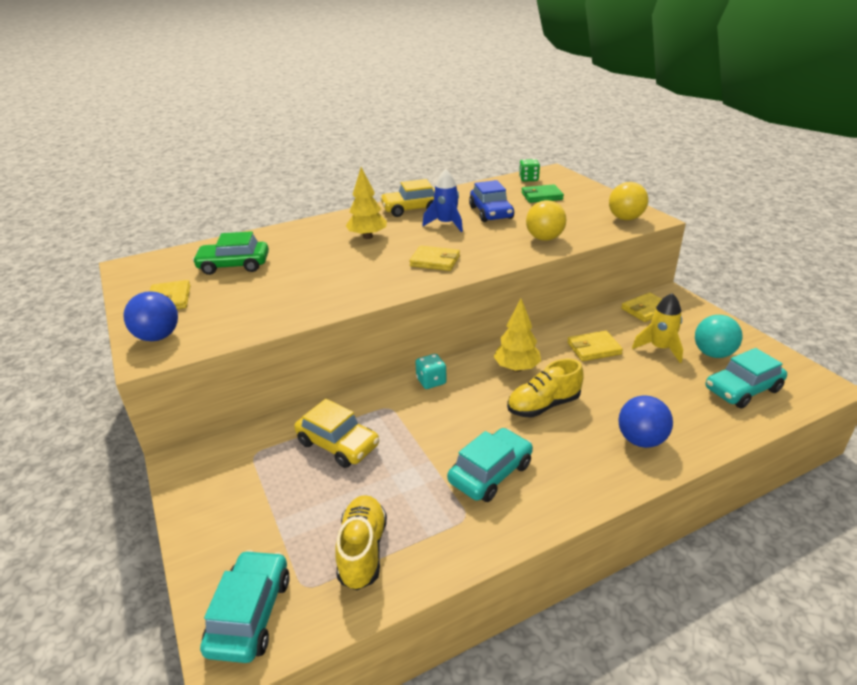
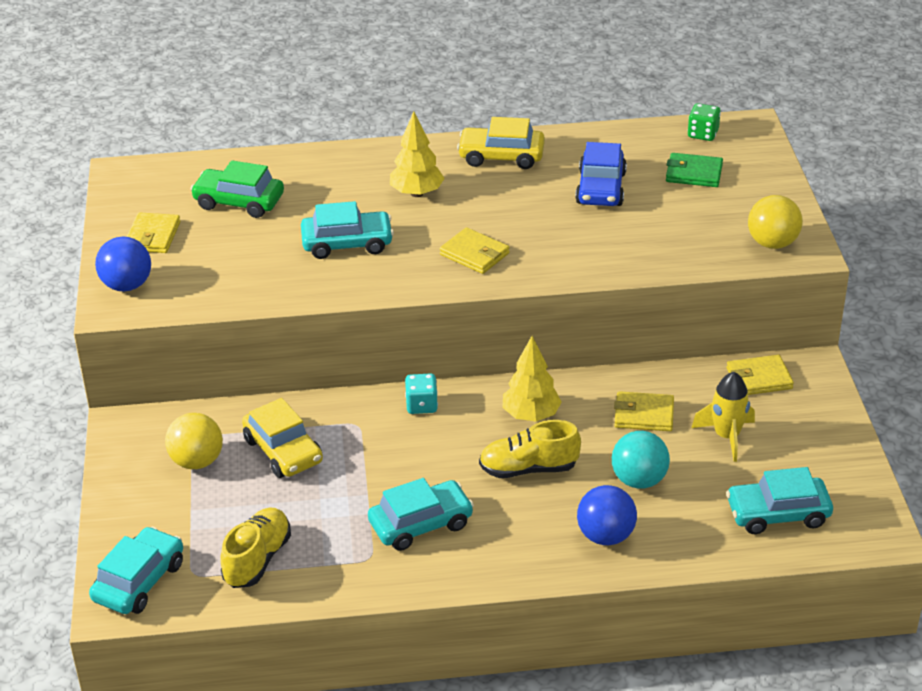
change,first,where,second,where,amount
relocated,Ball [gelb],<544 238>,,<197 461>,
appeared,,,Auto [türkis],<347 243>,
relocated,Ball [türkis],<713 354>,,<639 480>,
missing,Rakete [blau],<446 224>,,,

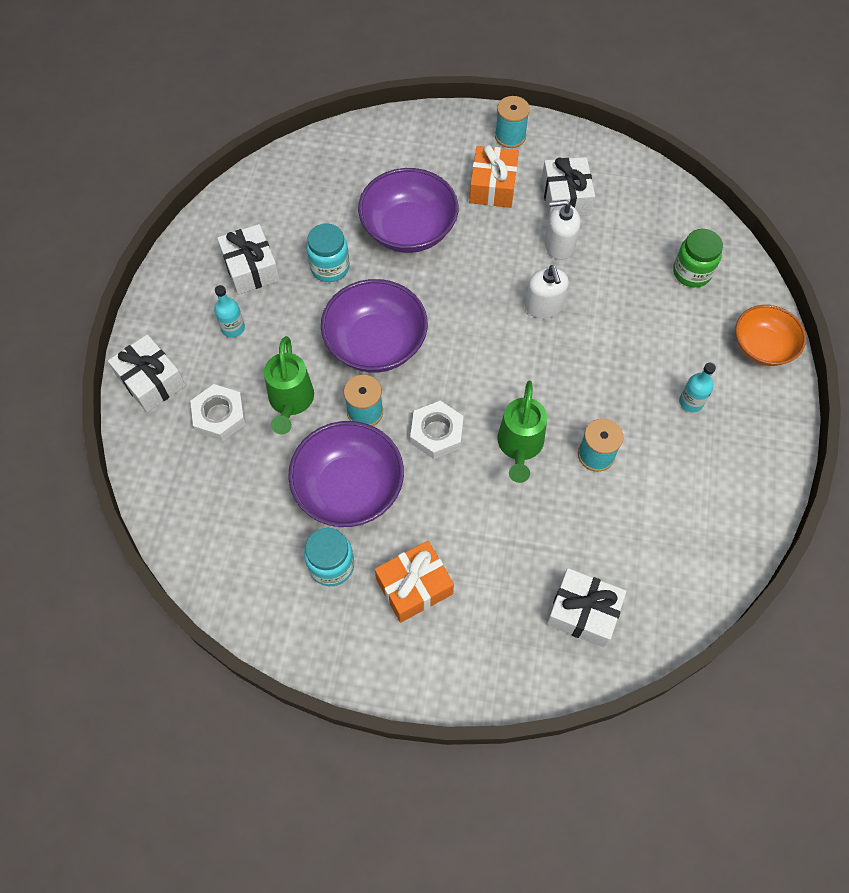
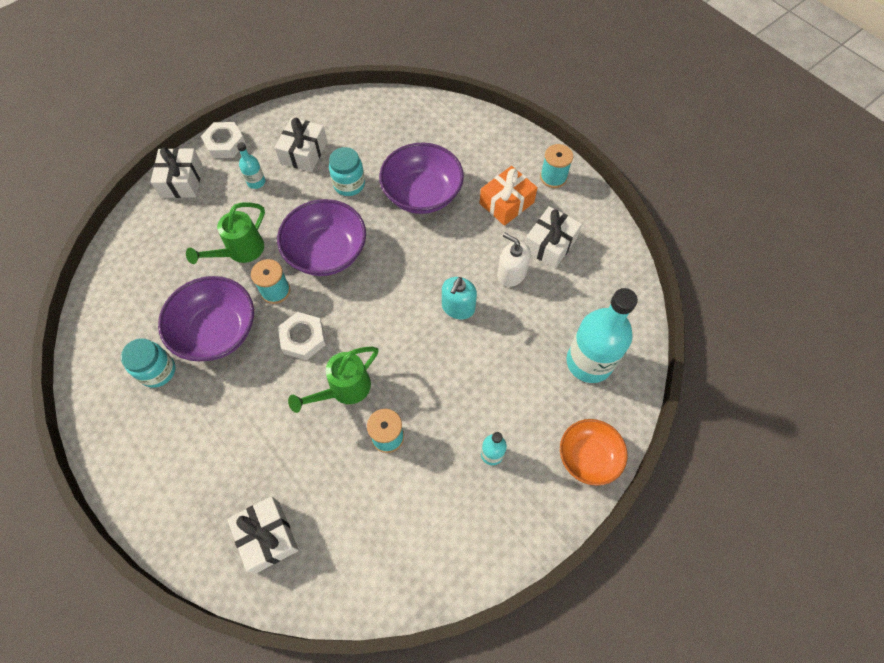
change,first,where,second,where,amount
relocated,Sechskantmutter [weiß],<219 416>,,<225 143>,
colour,Seifenspender [weiß],<544 306>,Seifenspender [türkis],<458 307>,
exchanged,Einmachglas [grün],<691 272>,Flasche [türkis],<589 362>,
missing,Geschenk [orange],<414 586>,,,

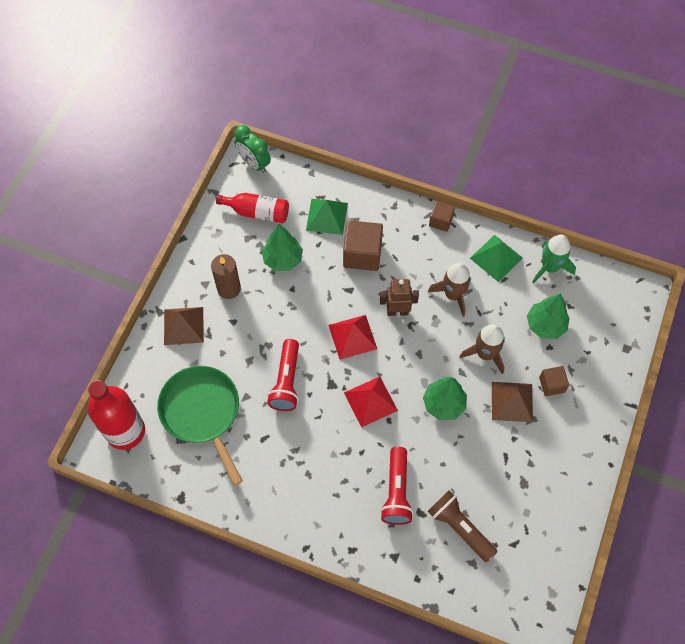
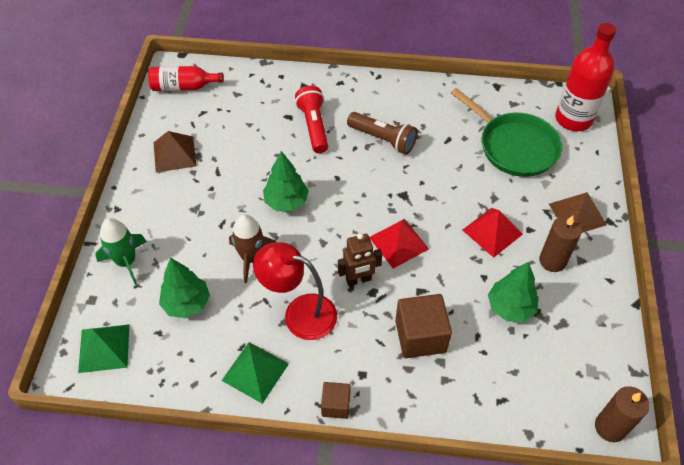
change,first,where,second,where,amount
relocated,Pyramide [grün],<327 216>,,<104 348>,
relocated,Rakete [grün],<550 267>,,<126 262>,
relocated,Flasche [rot],<257 212>,,<183 87>,
relocated,Pyramide [braun],<512 401>,,<174 154>,
exchanged,Rakete [braun],<453 295>,Lampe [rot],<299 313>,
relocated,Taschenlampe [braun],<459 528>,,<383 139>,
relocated,Pyramide [rot],<370 401>,,<492 231>,
exchanged,Wecker [grün],<254 164>,Kerze [braun],<610 427>,
missing,Taschenlampe [rot],<286 381>,,,
missing,Kubus [braun],<551 385>,,,

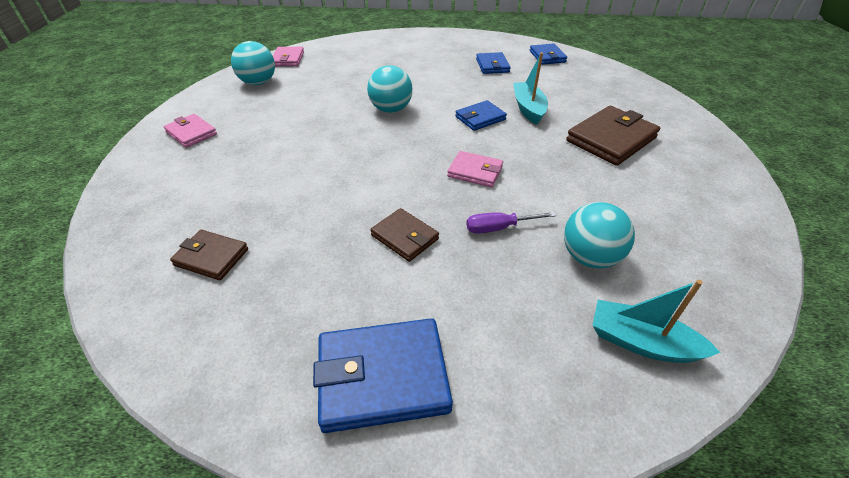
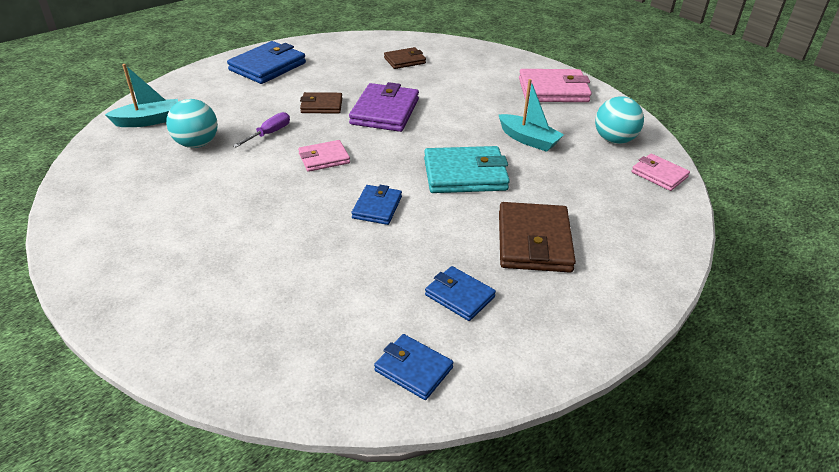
change,first,where,second,where,amount
appeared,,,Geldbörse [lila],<385 112>,
exchanged,Ball [türkis],<391 109>,Geldbörse [türkis],<465 174>,
relocated,Boot [türkis],<528 109>,,<528 140>,
relocated,Geldbörse [braun],<611 139>,,<534 242>,
size,Geldbörse [rosa],<191 133>,,<553 90>,x1.71

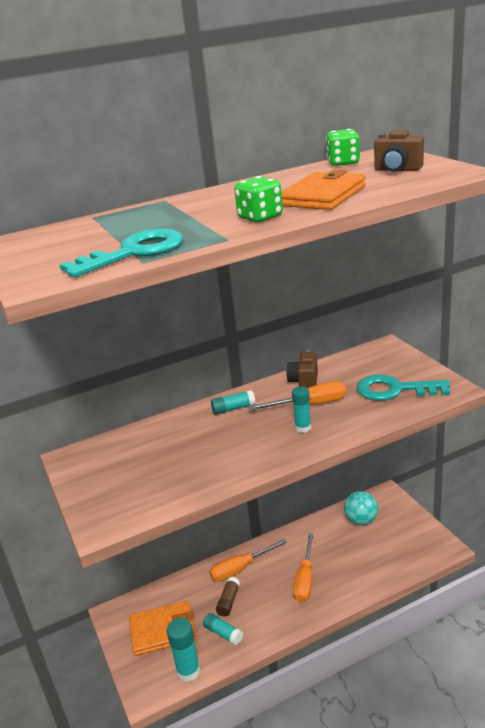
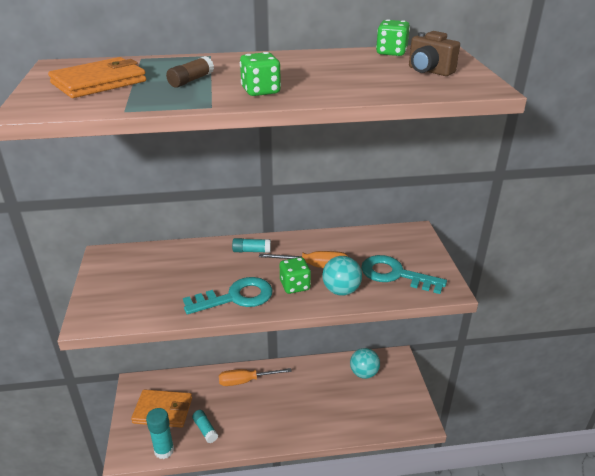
change,first,where,second,where,amount
relocated,Geldbörse [orange],<323 196>,,<99 82>,
relocated,Klebestift [braun],<228 601>,,<191 80>,
relocated,Schlüssel [türkis],<135 252>,,<236 297>,
exchanged,Klebestift [türkis],<303 428>,Spielwürfel [grün],<295 286>,
appeared,,,Ball [türkis],<341 290>,
missing,Kamera [braun],<304 382>,,,
missing,Schraubenzieher [orange],<305 579>,,,

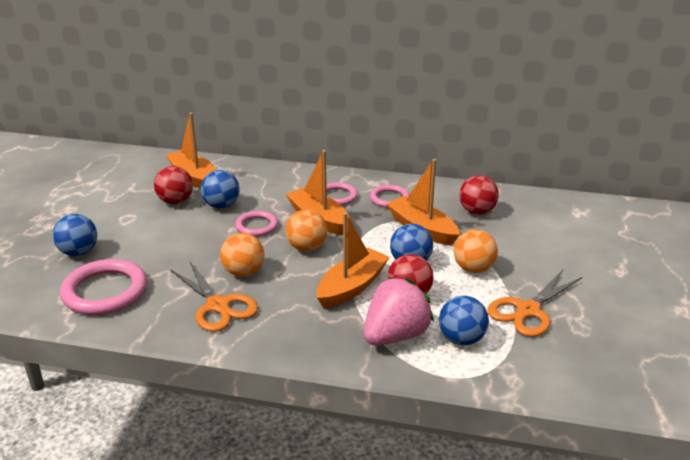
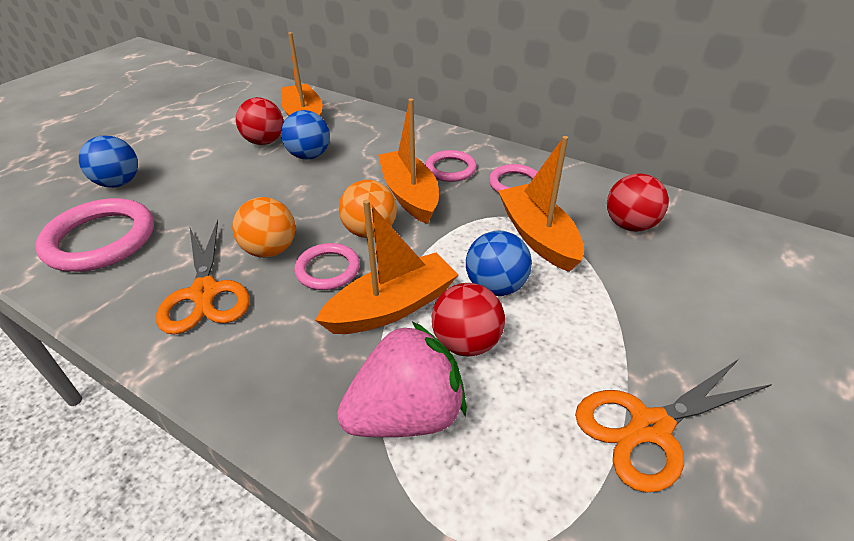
change,first,where,second,where,amount
relocated,Ring [rosa],<256 226>,,<328 269>,
missing,Ball [blau],<461 339>,,,
missing,Ball [orange],<473 268>,,,

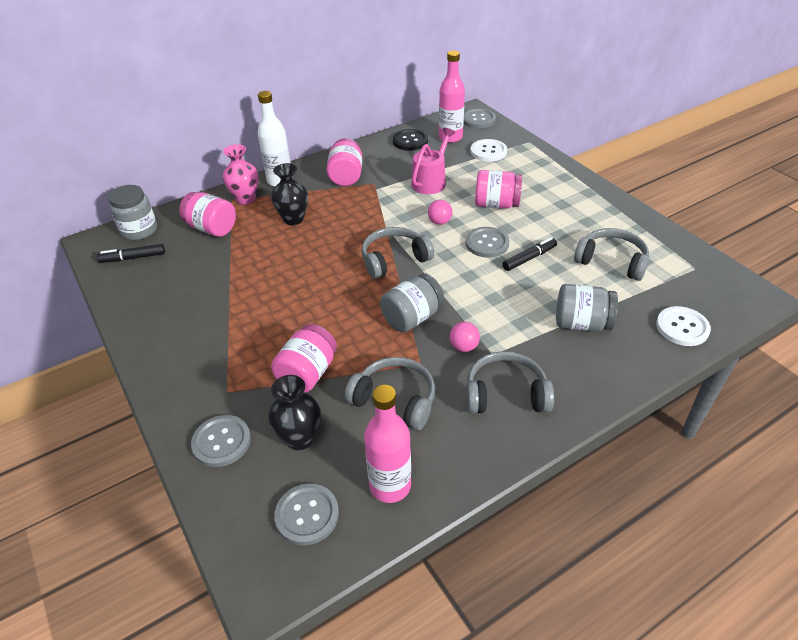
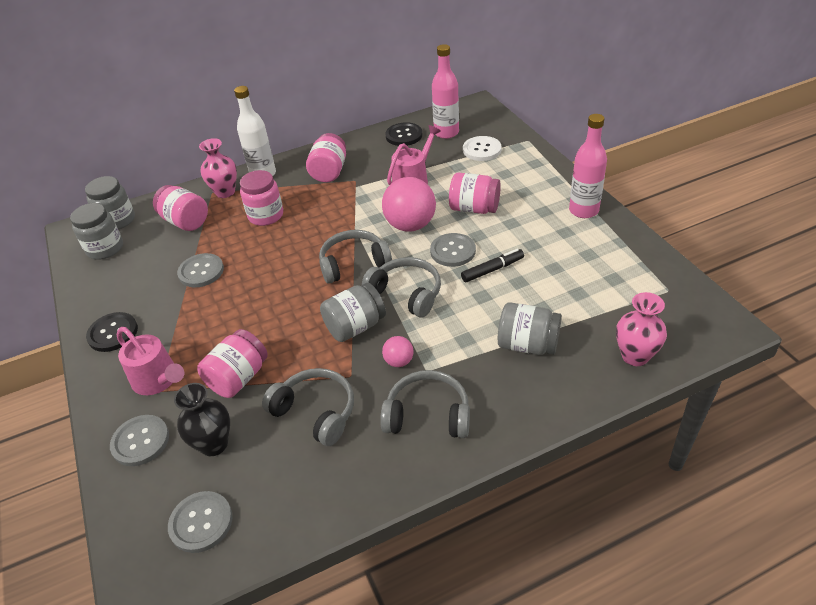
change,first,where,second,where,amount
exchanged,Filzstift [schwarz],<133 258>,Einmachglas [grau],<105 248>,
appeared,,,Knopf [schwarz],<113 333>,
appeared,,,Gießkanne [rosa],<158 380>,
relocated,Knopf [grau],<478 119>,,<201 271>,
exchanged,Vase [schwarz],<293 219>,Einmachglas [rosa],<266 215>,
relocated,Kopfhörer [grau],<611 261>,,<406 293>,
size,Ball [rosa],<439 222>,,<410 225>,x2.09
relocated,Flasche [rosa],<390 486>,,<583 210>,
exchanged,Knopf [weiß],<682 327>,Vase [rosa],<635 356>,

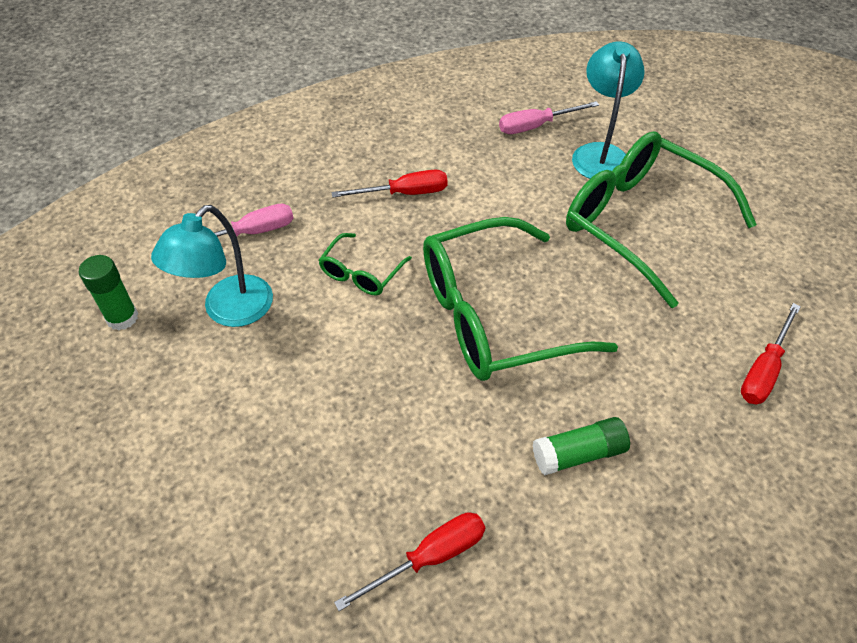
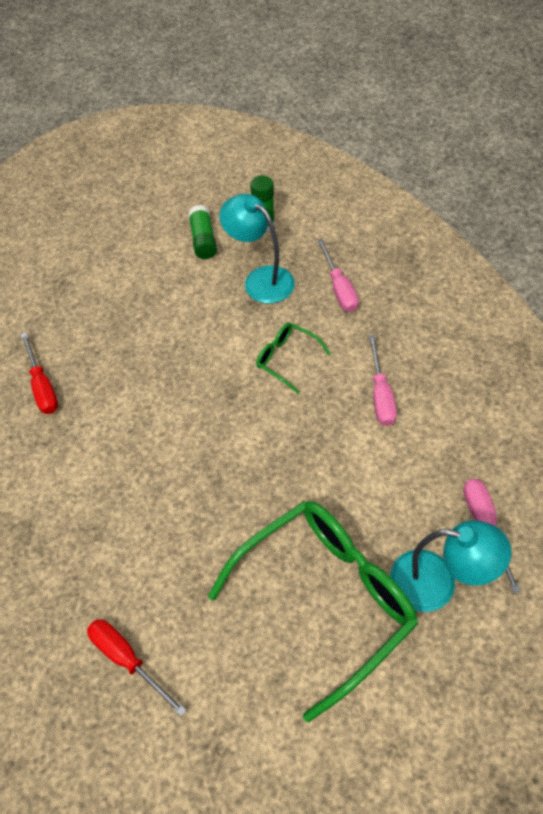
change,first,where,second,where,amount
relocated,Klebestift [grün],<579 454>,,<203 240>,
colour,Schraubenzieher [rot],<404 193>,Schraubenzieher [rosa],<380 395>,
missing,Brille [grün],<493 316>,,,

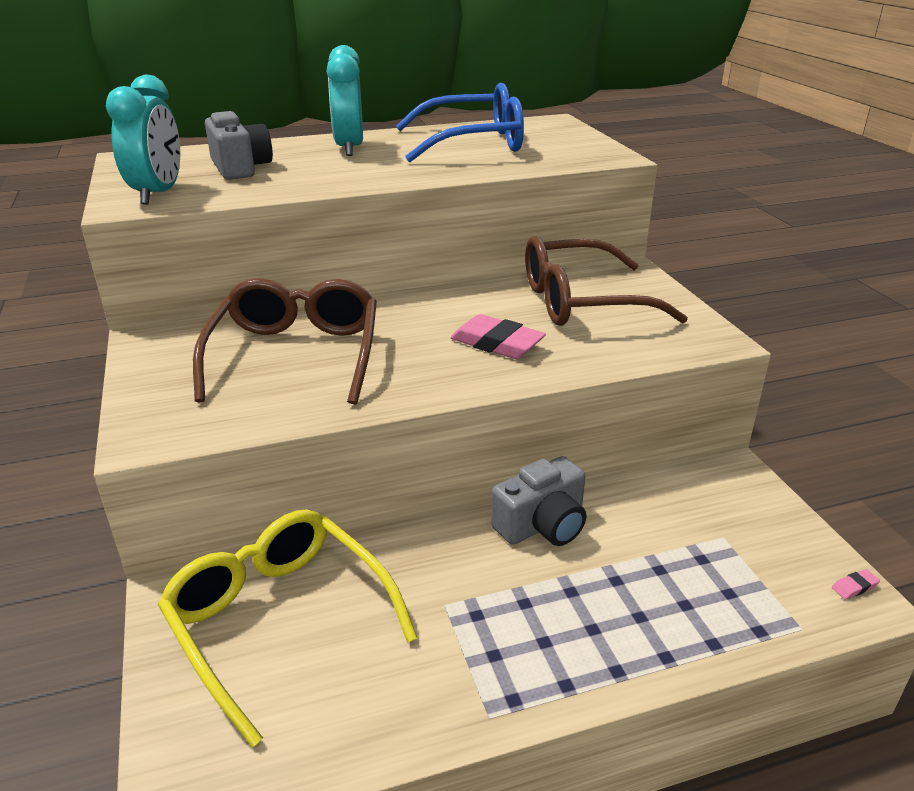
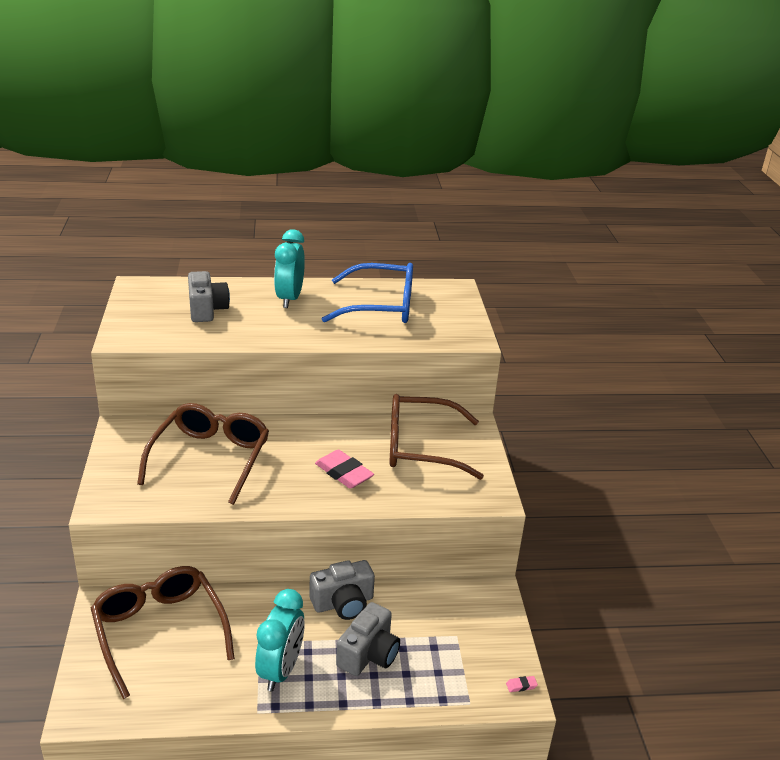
change,first,where,second,where,amount
colour,Brille [gelb],<280 621>,Brille [braun],<159 631>,
relocated,Wecker [türkis],<158 194>,,<280 670>,
appeared,,,Kamera [grau],<368 654>,

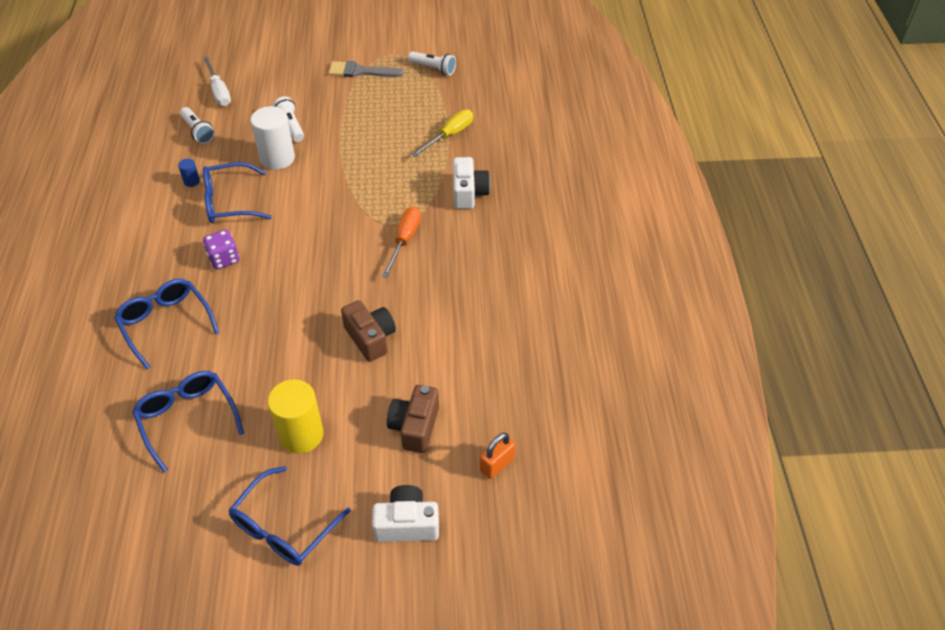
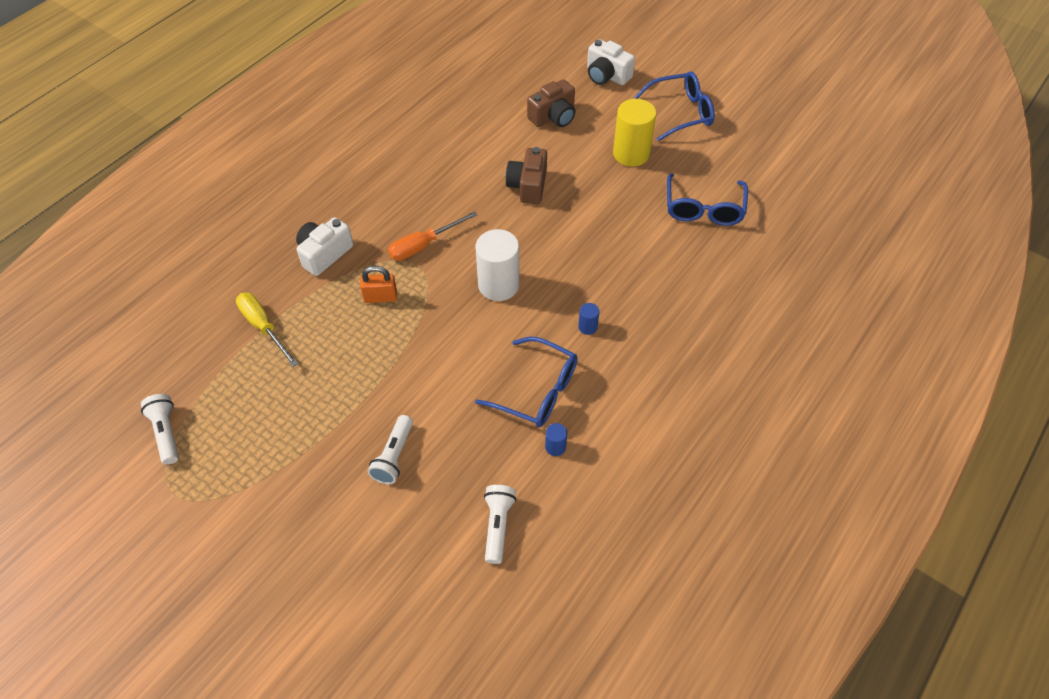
change,first,where,second,where,amount
spun,Schraubenzieher [gelb],<449 135>,,<263 327>,60 degrees clockwise
relocated,Vorhängeschloss [orange],<497 465>,,<380 297>,
relocated,Vollzylinder [weiß],<277 158>,,<498 285>,
exchanged,Spielwürfel [lila],<224 259>,Vollzylinder [blau],<587 327>,
missing,Brille [blau],<166 324>,,,
missing,Schraubenzieher [weiß],<219 91>,,,
missing,Pinsel [grau],<360 71>,,,

